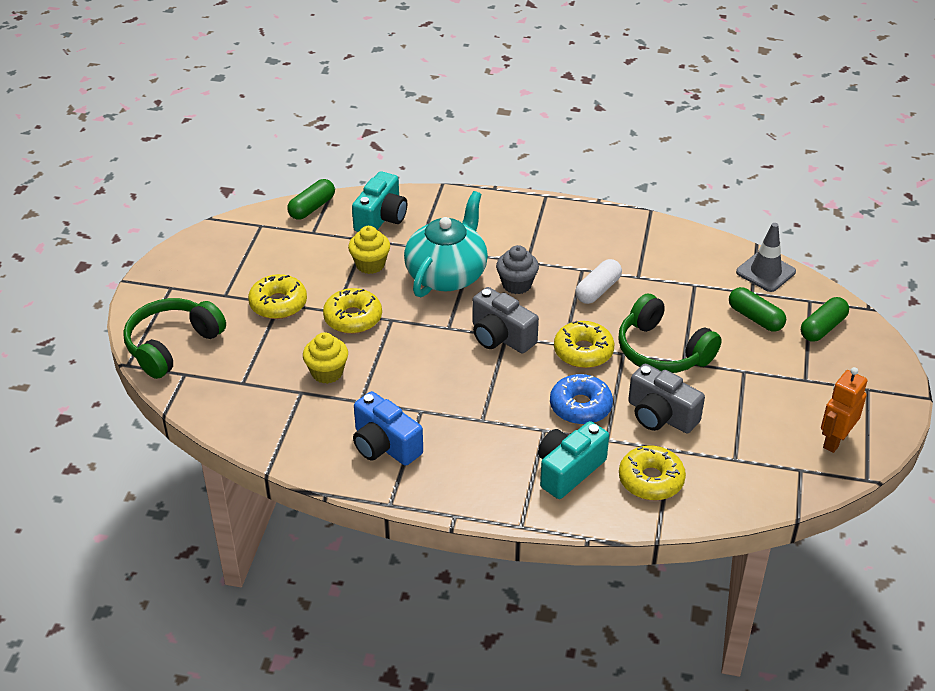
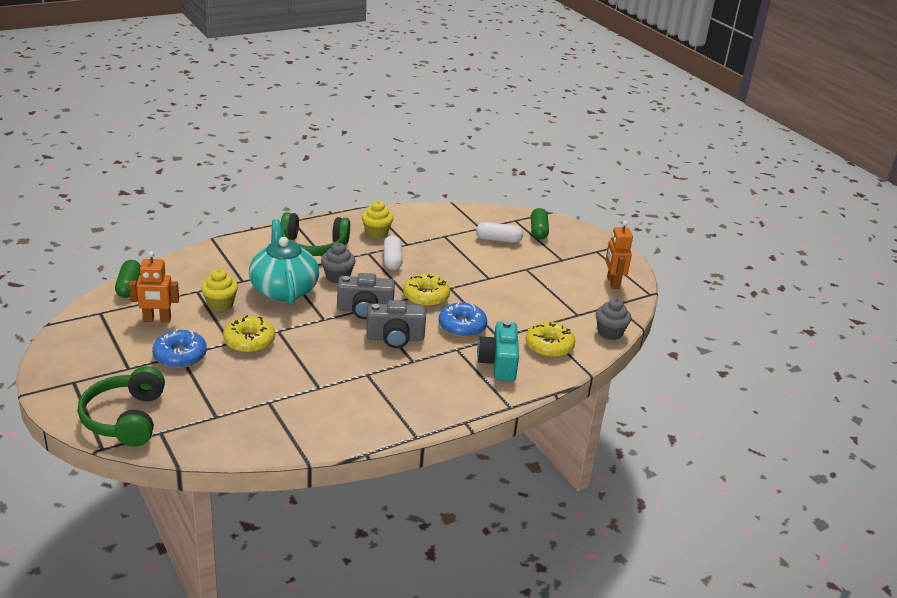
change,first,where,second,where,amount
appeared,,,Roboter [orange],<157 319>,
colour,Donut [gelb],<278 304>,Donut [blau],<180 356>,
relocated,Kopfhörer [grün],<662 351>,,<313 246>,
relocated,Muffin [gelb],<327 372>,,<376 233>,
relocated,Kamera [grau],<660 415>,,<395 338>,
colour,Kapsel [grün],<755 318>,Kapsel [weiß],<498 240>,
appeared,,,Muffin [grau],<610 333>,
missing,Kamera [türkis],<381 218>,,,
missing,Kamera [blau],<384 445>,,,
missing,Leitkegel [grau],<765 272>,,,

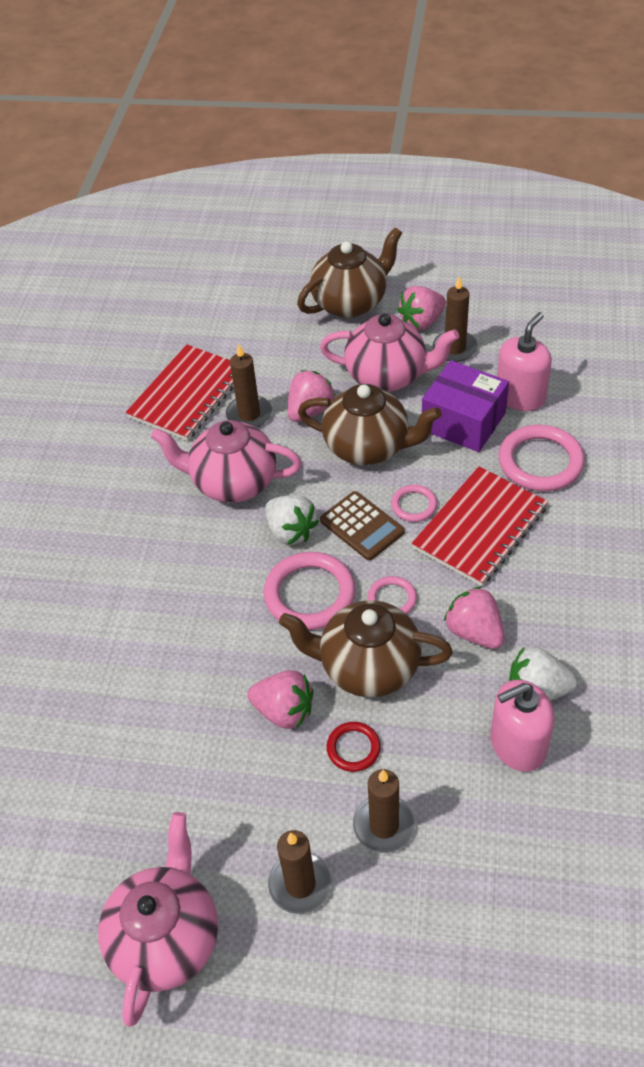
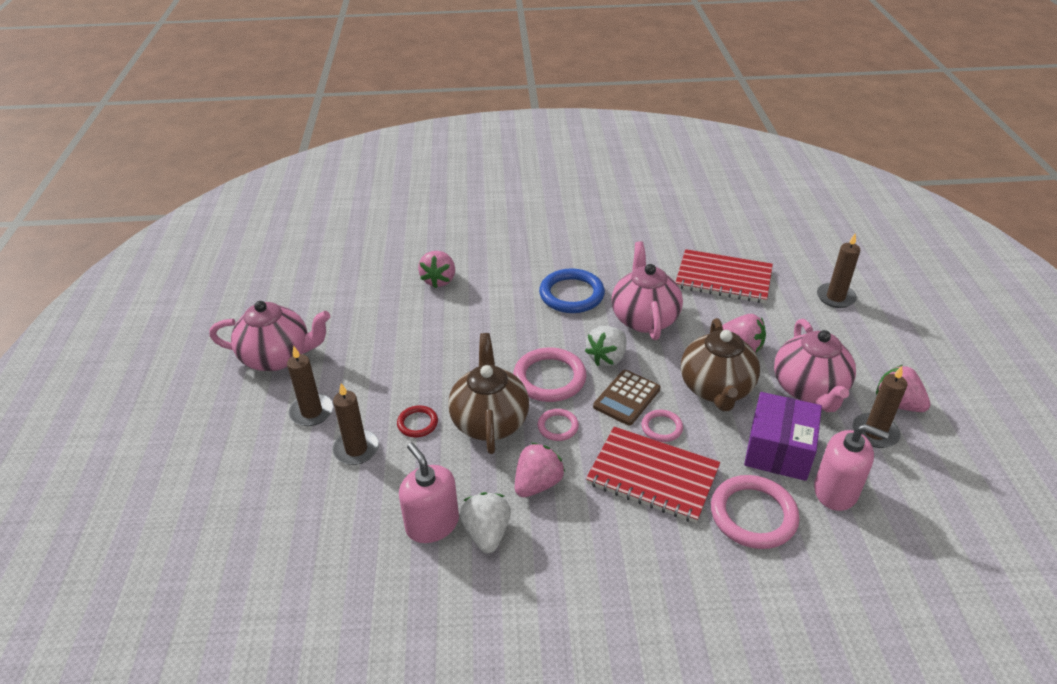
change,first,where,second,where,amount
relocated,Erdbeere [rosa],<284 711>,,<439 280>,
appeared,,,Ring [blau],<571 294>,
relocated,Kerze [braun],<249 414>,,<835 297>,
missing,Teekanne [braun],<351 302>,,,

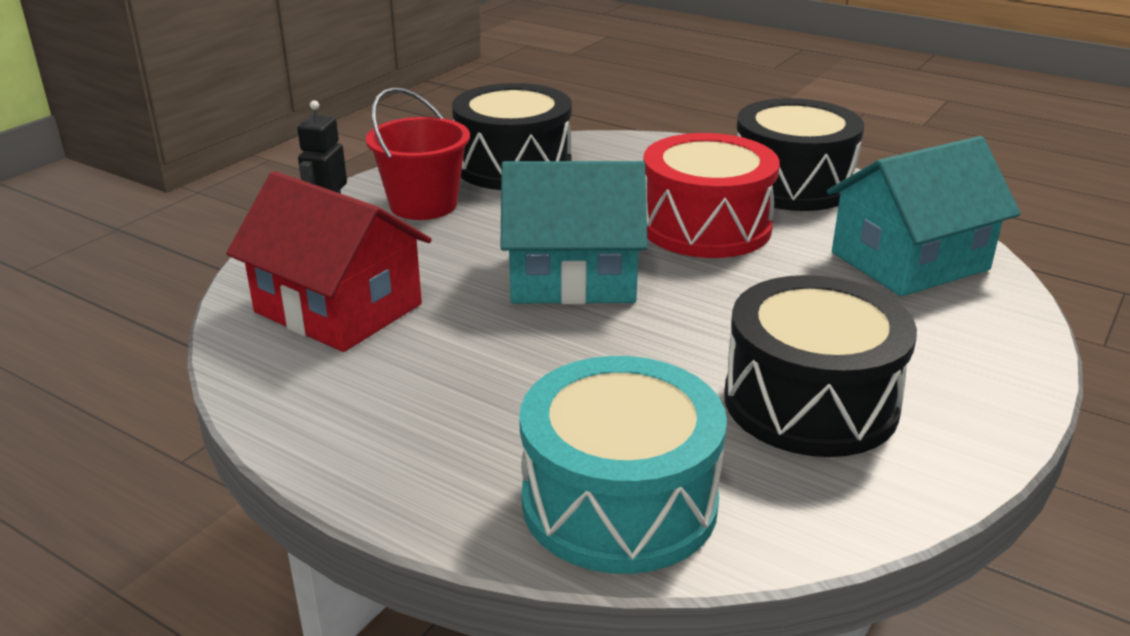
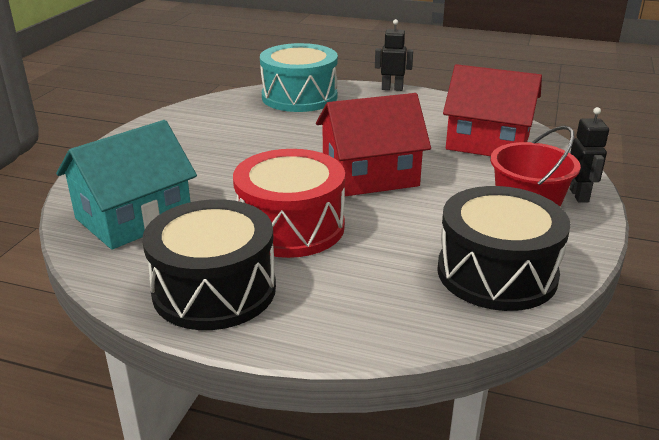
change,first,where,second,where,amount
colour,Haus [türkis],<572 277>,Haus [rot],<370 175>,
appeared,,,Roboter [schwarz],<392 89>,
missing,Trommel [schwarz],<810 402>,,,

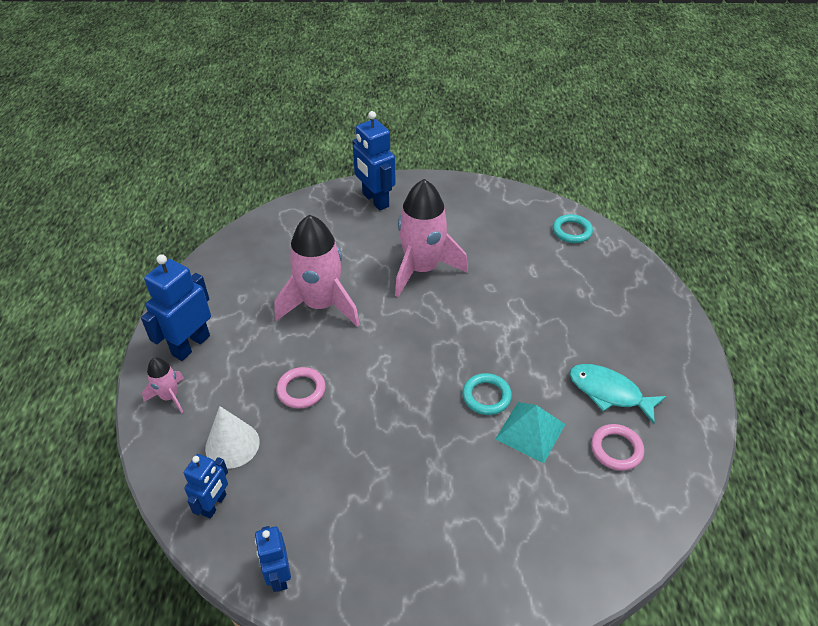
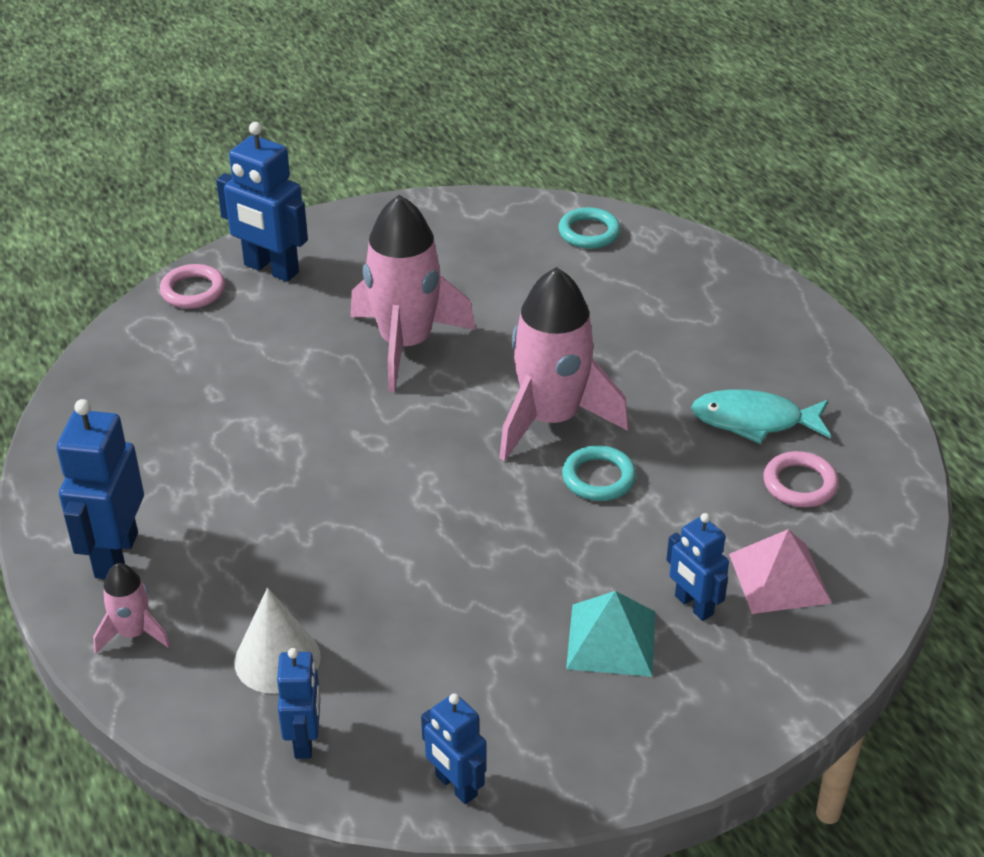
change,first,where,second,where,amount
relocated,Ring [rosa],<301 390>,,<193 291>,
relocated,Rakete [rosa],<321 305>,,<551 419>,
relocated,Pyramide [türkis],<530 431>,,<611 640>,
appeared,,,Roboter [blau],<693 605>,
appeared,,,Pyramide [rosa],<779 578>,

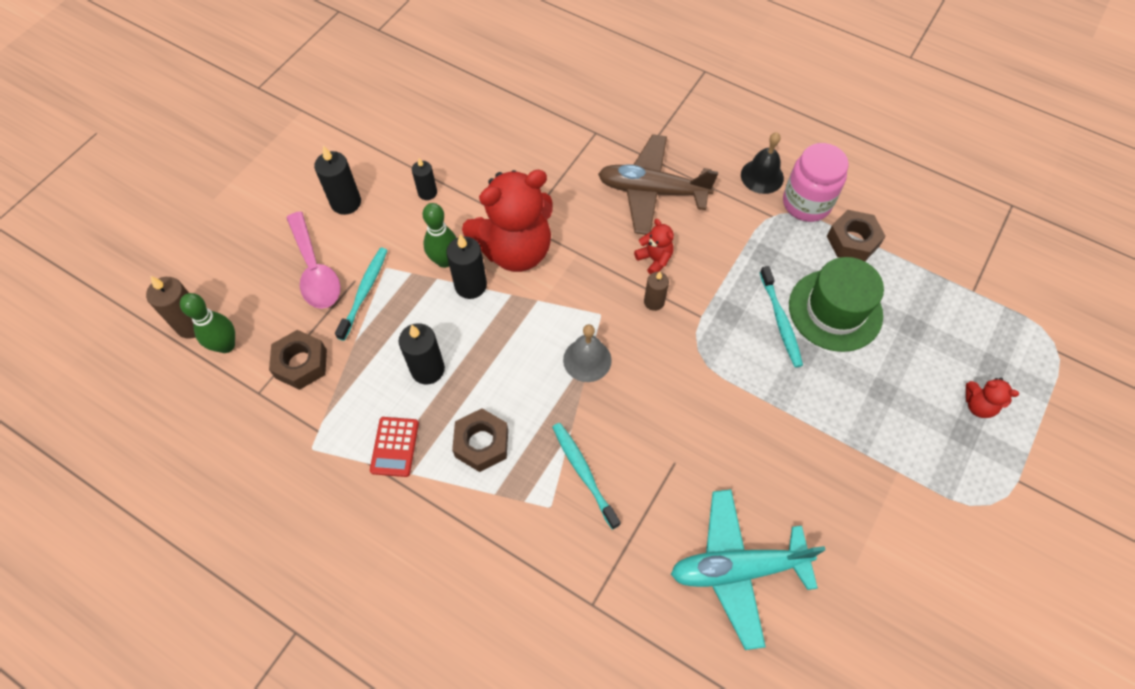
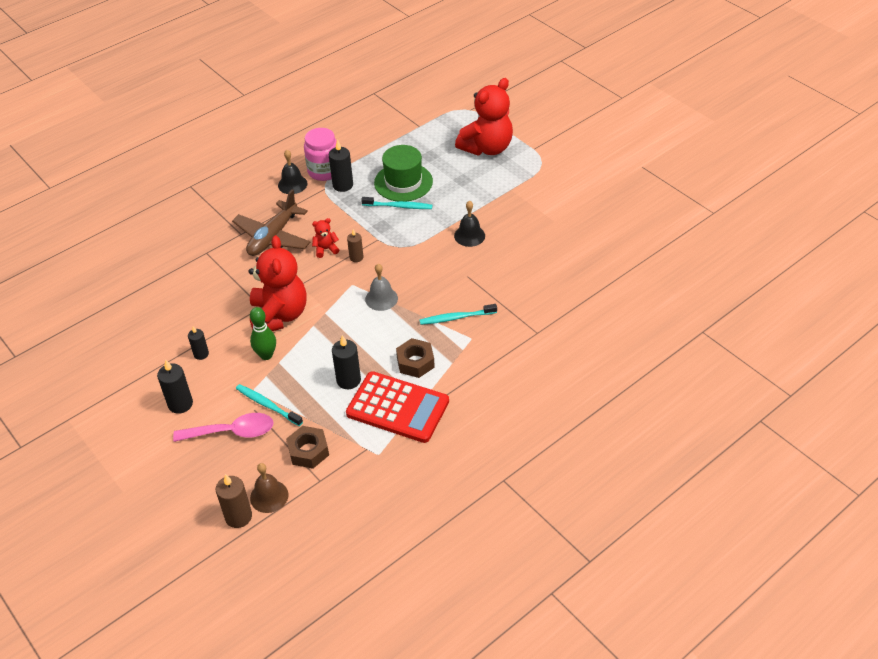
change,first,where,second,where,amount
exchanged,Bowlingkegel [grün],<226 345>,Glocke [braun],<269 496>,
relocated,Kerze [schwarz],<470 285>,,<343 185>,
size,Taschenrechner [rot],<394 447>,,<397 408>,x2.14
appeared,,,Glocke [schwarz],<469 235>,
size,Teddybär [rot],<978 405>,,<487 148>,x2.36
missing,Flugzeug [türkis],<737 569>,,,
missing,Sechskantmutter [braun],<852 241>,,,

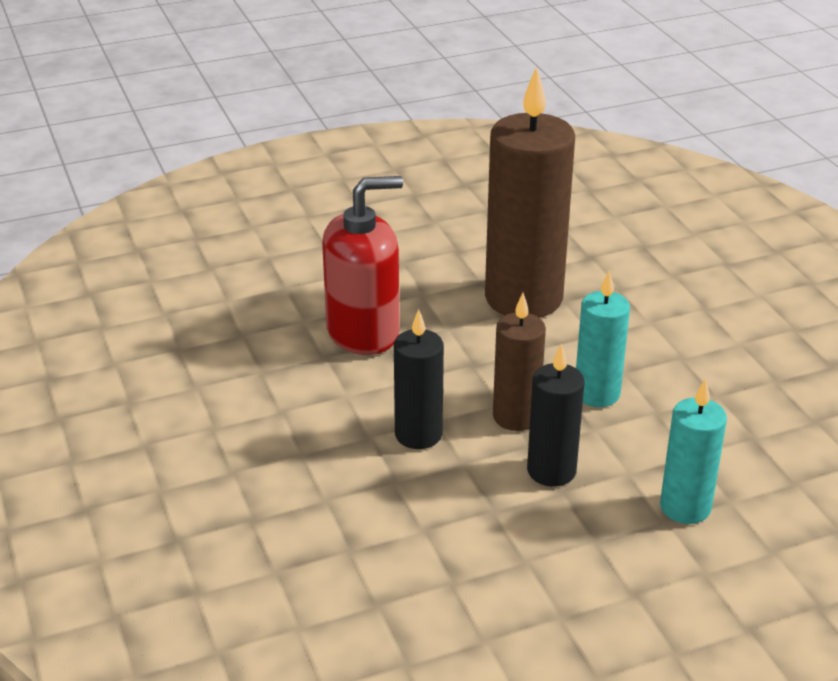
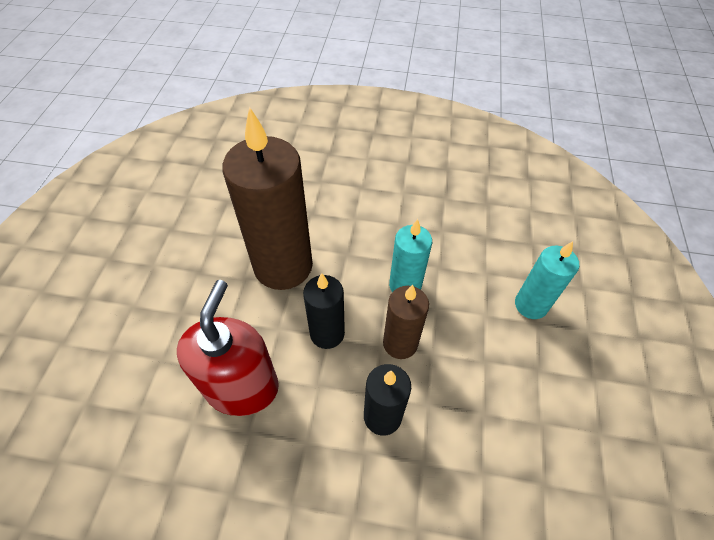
change,first,where,second,where,amount
relocated,Kerze [schwarz],<551 471>,,<327 333>,

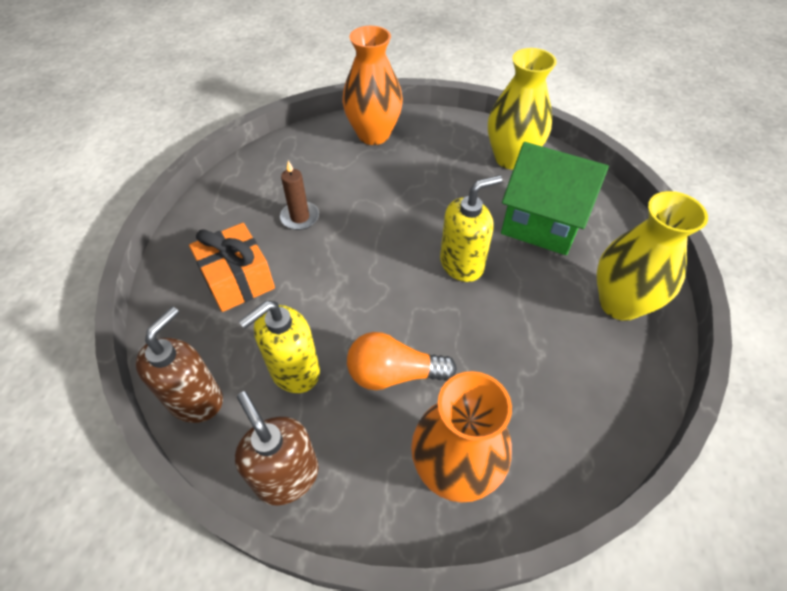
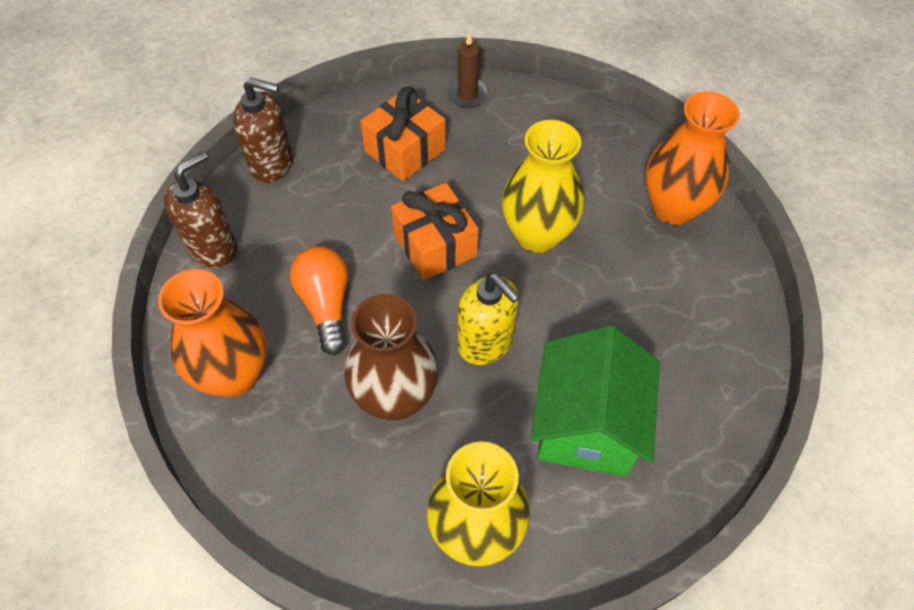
change,first,where,second,where,amount
appeared,,,Vase [braun],<395 397>,
appeared,,,Geschenk [orange],<435 245>,
relocated,Kerze [braun],<300 217>,,<467 94>,
relocated,Vase [gelb],<511 158>,,<537 235>,
missing,Seifenspender [gelb],<294 371>,,,

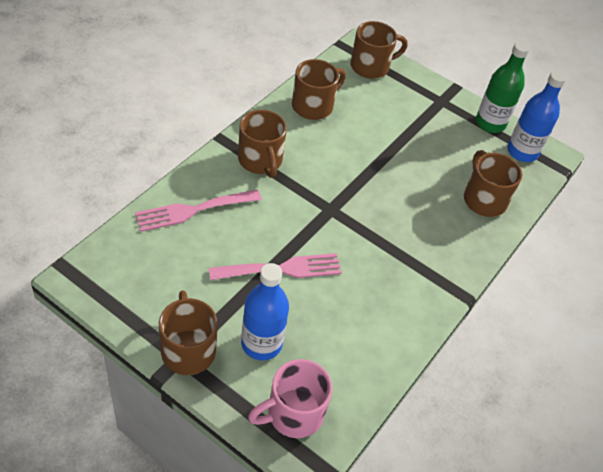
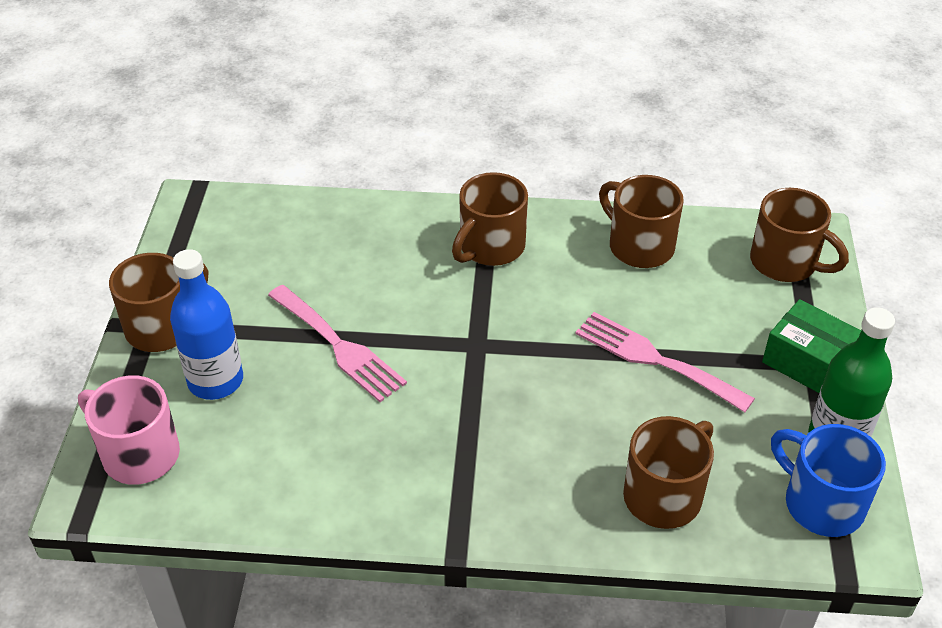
change,first,where,second,where,amount
relocated,Gabel [rosa],<193 210>,,<655 360>,
spun,Tasse [braun],<313 106>,,<639 246>,150 degrees counterclockwise
appeared,,,Schachtel [grün],<812 364>,
exchanged,Flasche [blau],<522 152>,Tasse [blau],<821 503>,

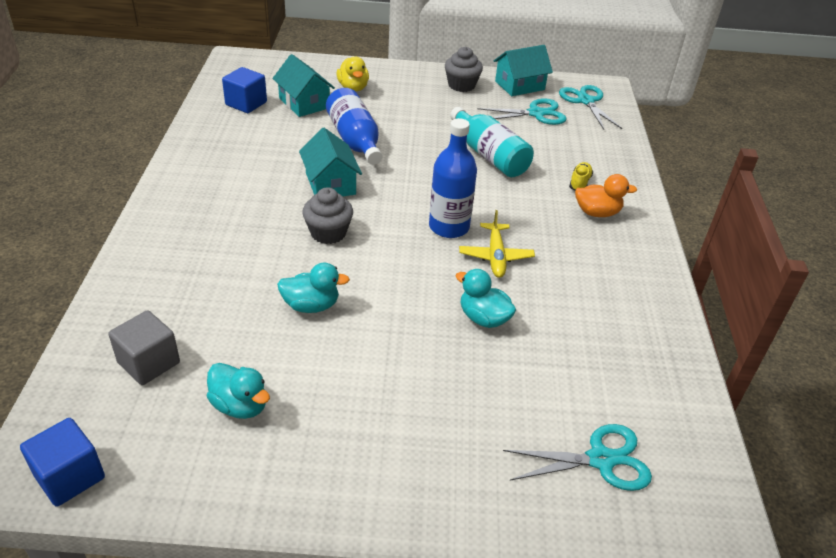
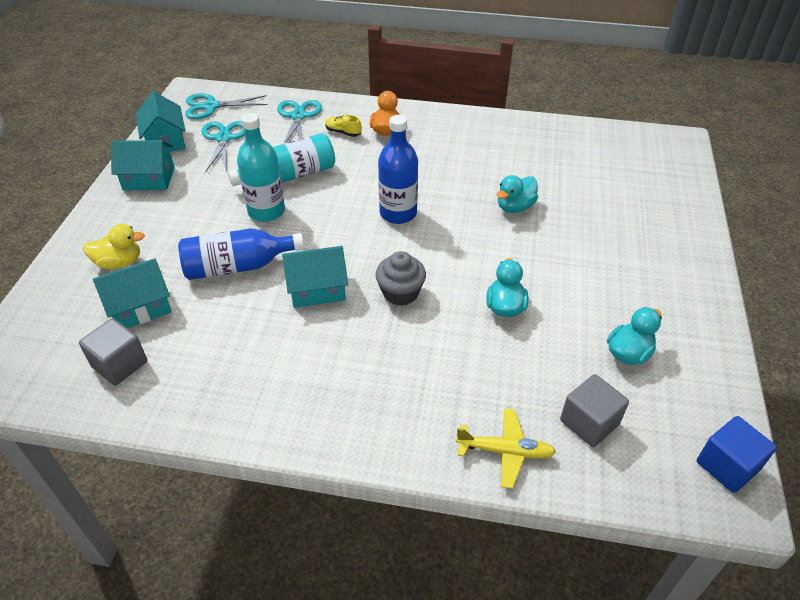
change,first,where,second,where,amount
colour,Kubus [blau],<246 103>,Kubus [grau],<119 364>,
exchanged,Muffin [grau],<461 85>,Haus [türkis],<149 179>,
appeared,,,Flasche [türkis],<266 211>,
relocated,Schere [türkis],<600 459>,,<298 116>,
relocated,Flugzeug [gelb],<495 256>,,<504 451>,

